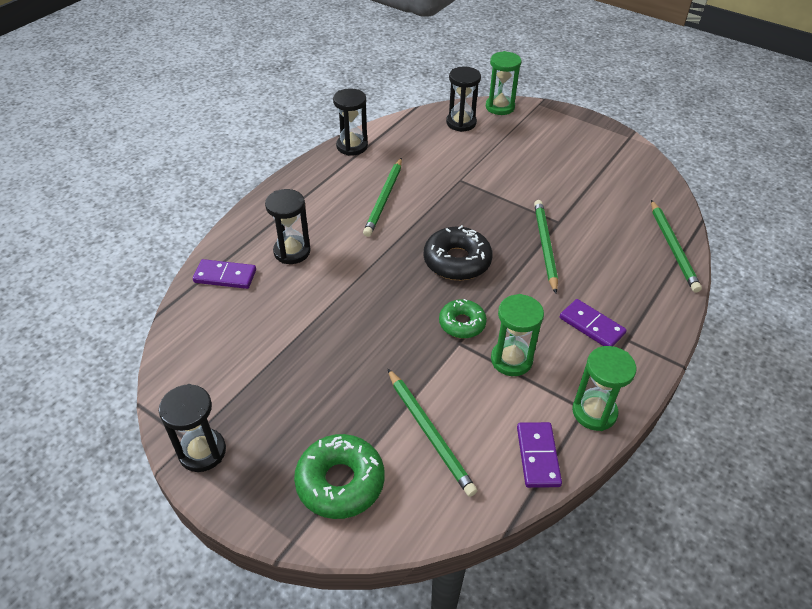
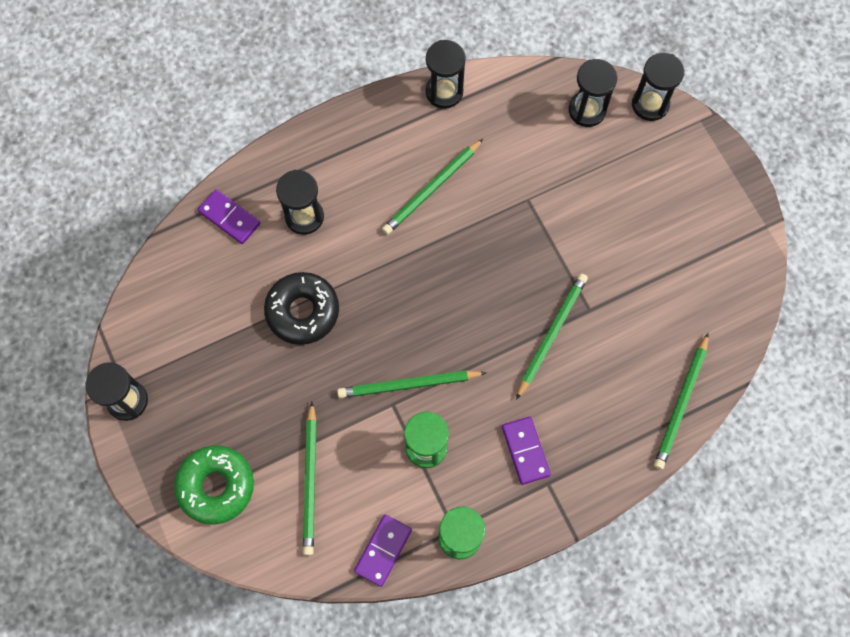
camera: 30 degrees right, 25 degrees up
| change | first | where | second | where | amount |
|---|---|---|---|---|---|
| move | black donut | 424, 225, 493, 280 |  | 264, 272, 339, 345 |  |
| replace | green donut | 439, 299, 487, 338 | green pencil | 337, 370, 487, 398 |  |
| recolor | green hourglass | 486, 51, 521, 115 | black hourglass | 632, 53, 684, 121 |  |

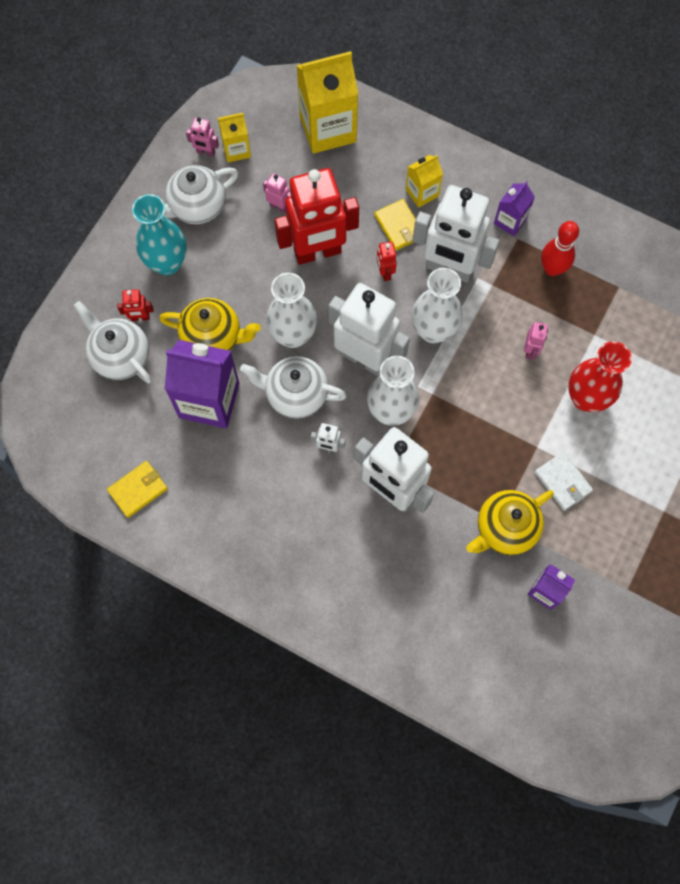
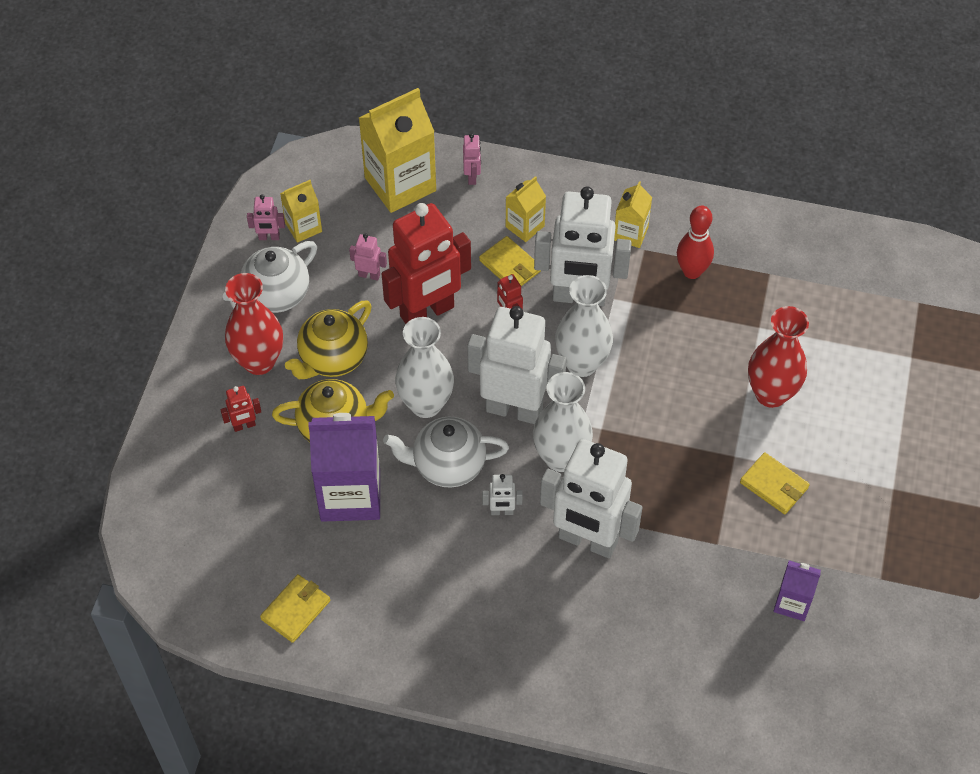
camera: 15 degrees left, 15 degrees down
| change | first | where | second | where | amount |
|---|---|---|---|---|---|
| delete | white teapot | 74, 301, 152, 384 |  |  |  |
| recolor | turquoise vase | 132, 194, 187, 275 | red vase | 225, 273, 283, 375 |  |
| move | yellow teapot | 466, 490, 554, 555 |  | 285, 300, 372, 379 |  |
| recolor | purple carton | 494, 181, 535, 236 | yellow carton | 614, 181, 652, 248 |  |
| move | pink robot | 524, 322, 548, 359 |  | 463, 133, 481, 185 |  |
| recolor | white wallet | 535, 452, 593, 511 | yellow wallet | 740, 452, 810, 514 |  |

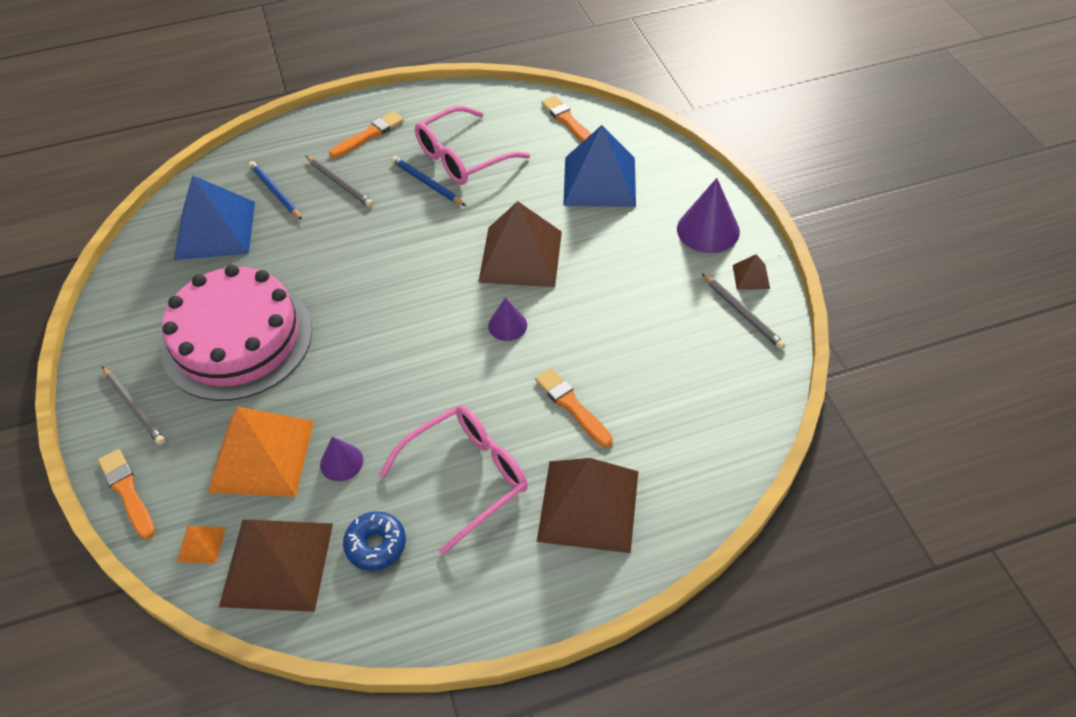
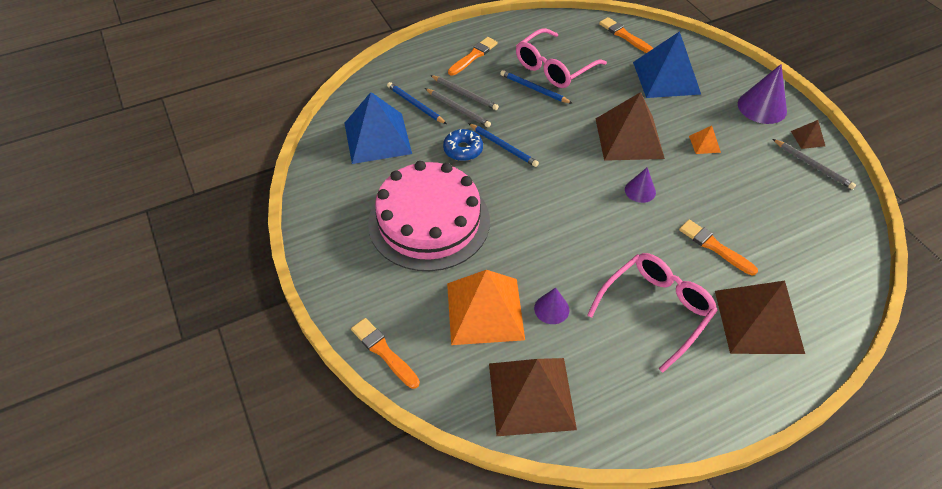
camera: 10 degrees left, 0 degrees up
| change | first | where | second | where | amount |
|---|---|---|---|---|---|
| move | grey pencil | 102, 367, 165, 445 |  | 425, 88, 491, 128 |  |
| move | orange pyramid | 177, 526, 226, 564 |  | 689, 126, 721, 154 |  |
| move | blue donut | 343, 511, 406, 571 |  | 443, 129, 483, 161 |  |
| insert |  |  | blue pencil | 468, 123, 539, 167 |  |

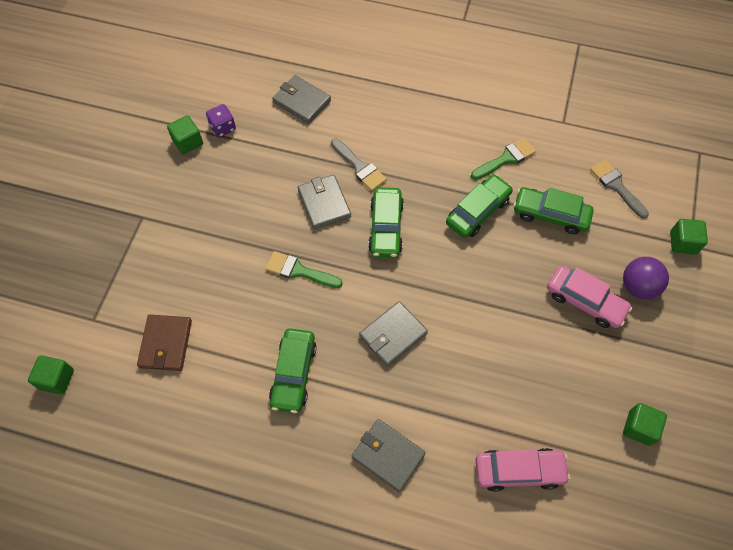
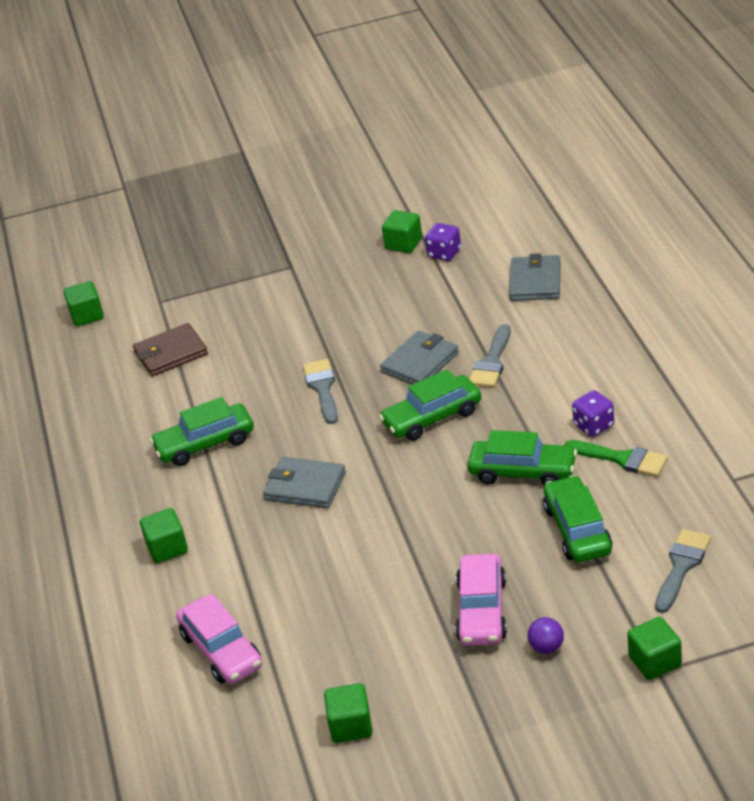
camera: 65 degrees right, 25 degrees down
| change | first | where | second | where | amount |
|---|---|---|---|---|---|
| recolor | green brush | 266, 251, 343, 288 | grey brush | 303, 359, 338, 424 |  |
| replace | grey wallet | 352, 419, 426, 492 | green cube | 140, 508, 188, 563 |  |
| resize | purple ball | 623, 257, 669, 299 |  | 528, 617, 564, 654 | x0.58 |
| insert |  |  | purple dice | 572, 390, 614, 437 |  |

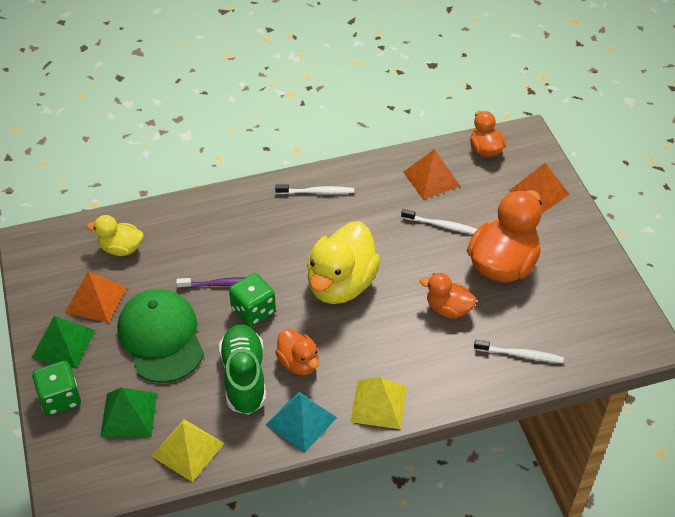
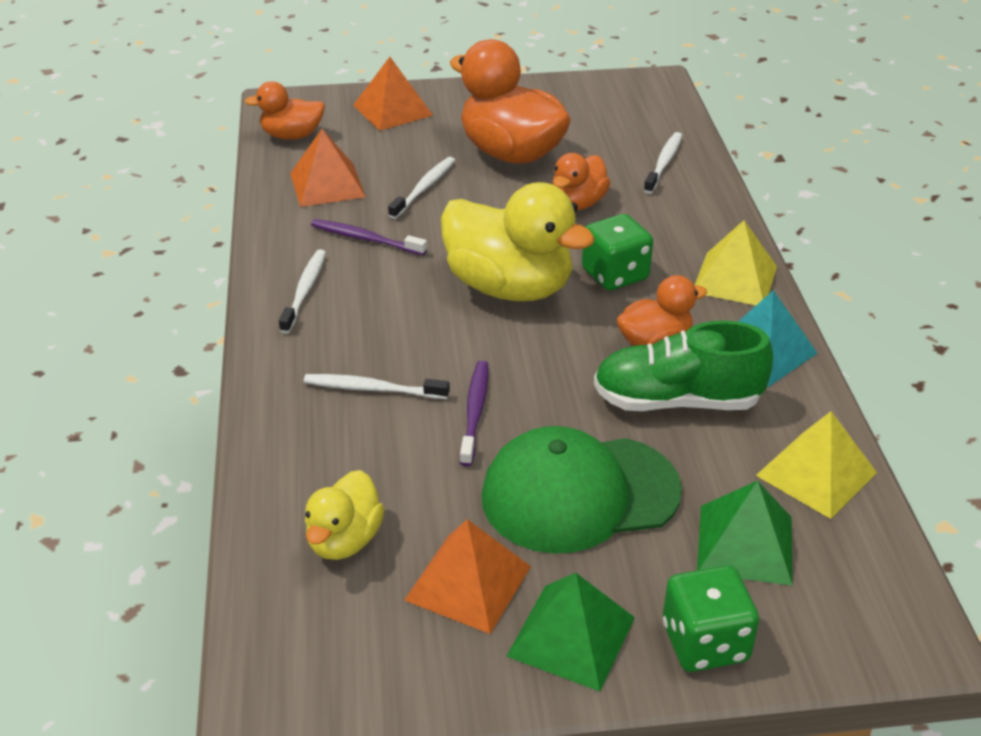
camera: 80 degrees left, 10 degrees down
| change | first | where | second | where | amount |
|---|---|---|---|---|---|
| move | green dice | 229, 273, 276, 327 |  | 582, 214, 653, 291 |  |
| insert |  |  | white toothbrush | 304, 374, 450, 399 |  |
| insert |  |  | purple toothbrush | 311, 219, 427, 255 |  |

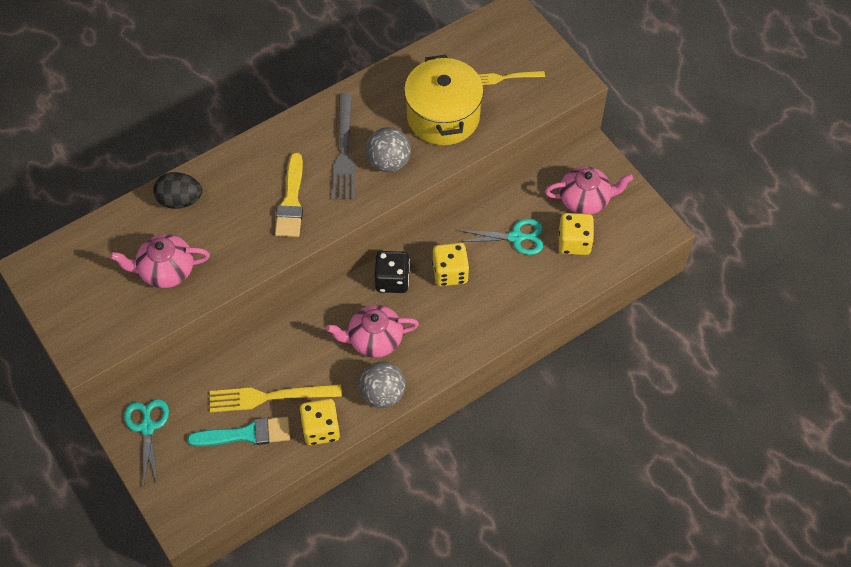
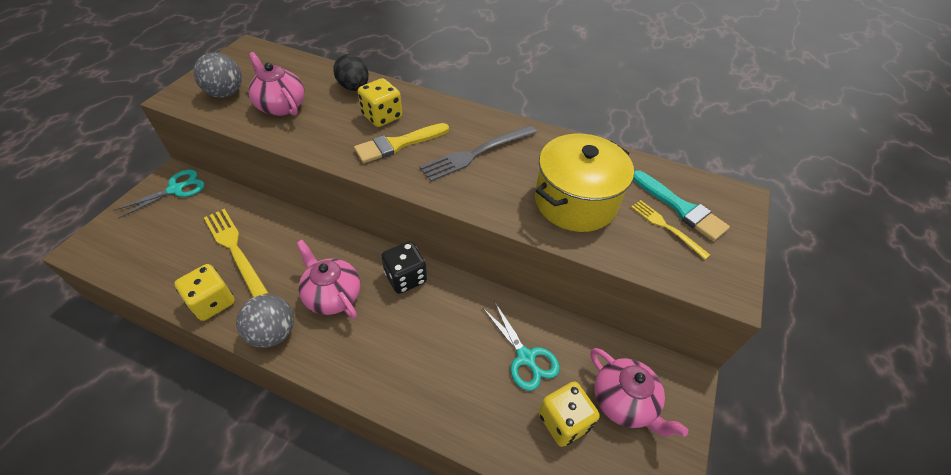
camera: 55 degrees right, 10 degrees down
| change | first | where | second | where | amount |
|---|---|---|---|---|---|
| move | turquoise brush | 187, 417, 290, 446 |  | 633, 170, 730, 241 |  |
| move | grey ball | 366, 127, 411, 172 |  | 194, 52, 242, 98 |  |
| move | yellow dice | 432, 243, 469, 286 |  | 358, 78, 402, 127 |  |

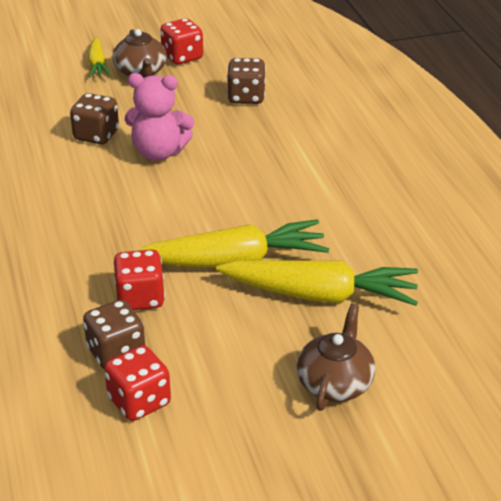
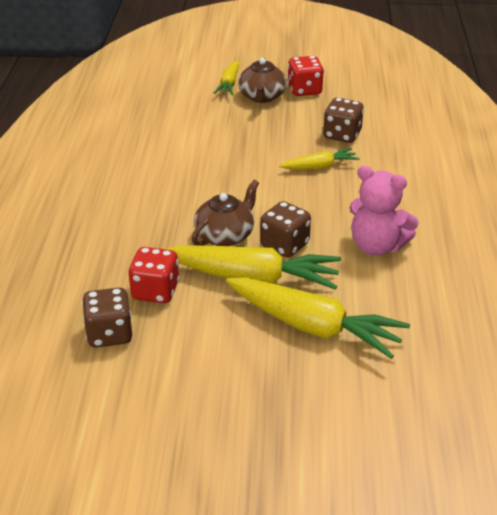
camera: 20 degrees right, 0 degrees up
| change | first | where | second | where | amount |
|---|---|---|---|---|---|
| move | brown dice | 70, 93, 119, 144 |  | 260, 201, 311, 257 |  |
| delete | red dice | 104, 345, 171, 421 |  |  |  |
| move | pink teddy bear | 125, 73, 194, 161 |  | 349, 166, 419, 256 |  |
| move | brown teapot | 297, 304, 375, 411 |  | 192, 180, 259, 246 |  |
| insert |  |  | yellow carrot | 279, 148, 360, 170 |  |

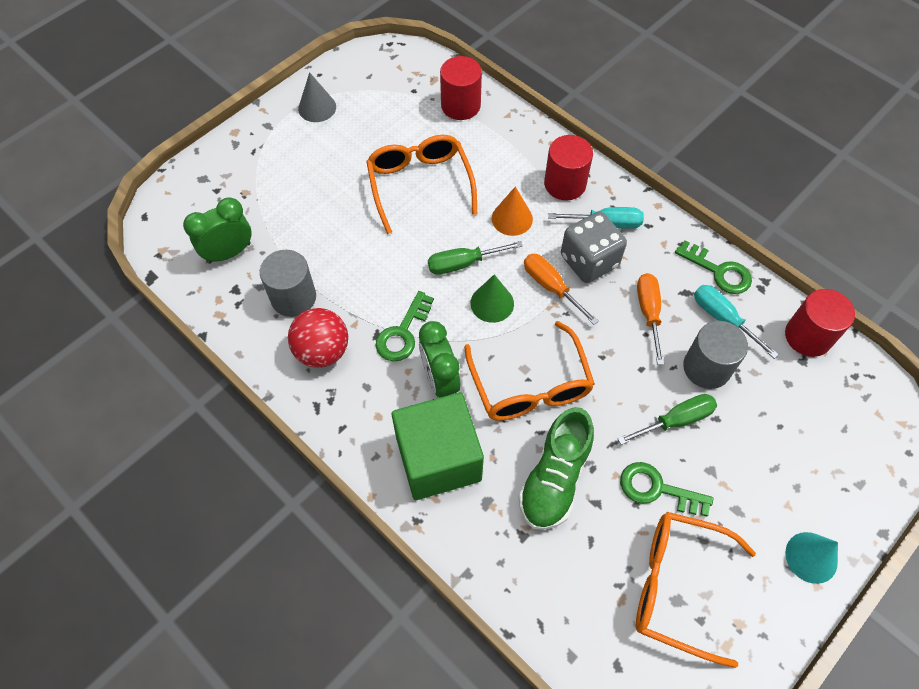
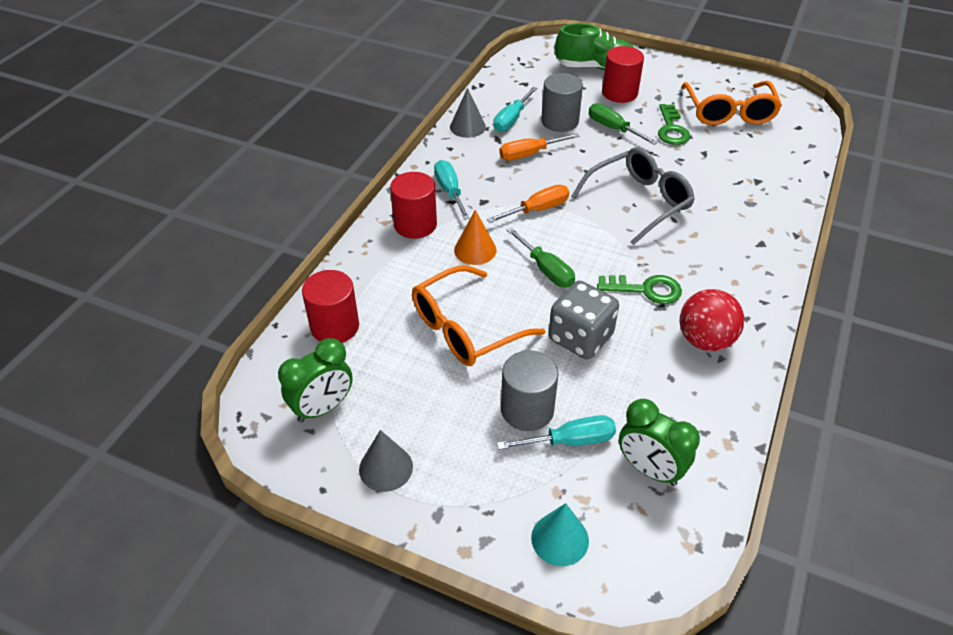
camera: 110 degrees left, 15 degrees down
| change | first | where | second | where | amount |
|---|---|---|---|---|---|
| move | grey cylinder | 260, 250, 316, 317 |  | 501, 350, 559, 431 |  |
| delete | green cube | 392, 392, 484, 500 |  |  |  |
| move | green clock | 419, 321, 460, 397 |  | 278, 338, 353, 423 |  |
| recolor | orange glasses | 464, 321, 595, 421 | grey glasses | 571, 147, 695, 245 |  |
| delete | green cone | 471, 274, 514, 323 |  |  |  |
| move | green shoe | 518, 407, 594, 530 |  | 555, 23, 634, 70 |  |
| rotate | orange screwdriver | 524, 254, 599, 325 |  | 487, 185, 569, 223 | 150 degrees counterclockwise |
| move | grey dice | 561, 212, 627, 283 |  | 549, 281, 619, 359 |  |
| replace | green key | 675, 240, 752, 294 | grey cone | 450, 88, 486, 138 |  |
| move | red cylinder | 785, 289, 855, 357 |  | 602, 46, 644, 103 |  |
| move | turquoise cone | 785, 532, 838, 584 |  | 531, 503, 589, 566 |  |
| insert |  |  | turquoise screwdriver | 497, 415, 616, 450 |  |

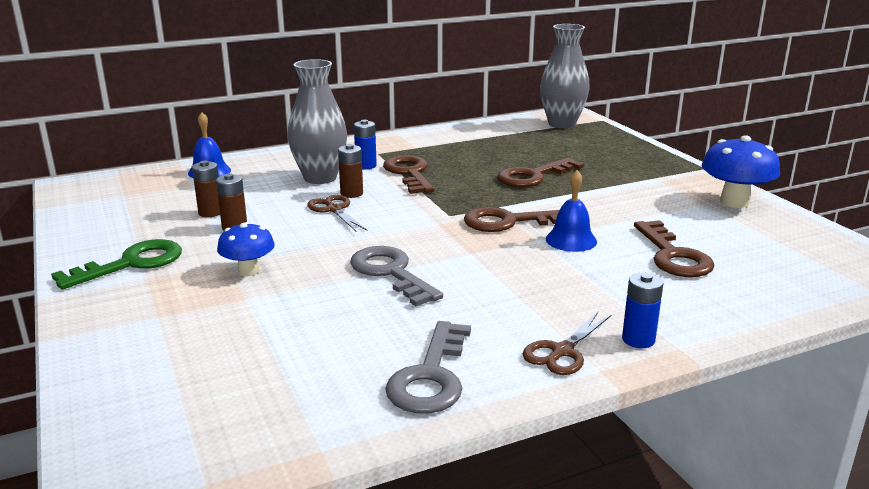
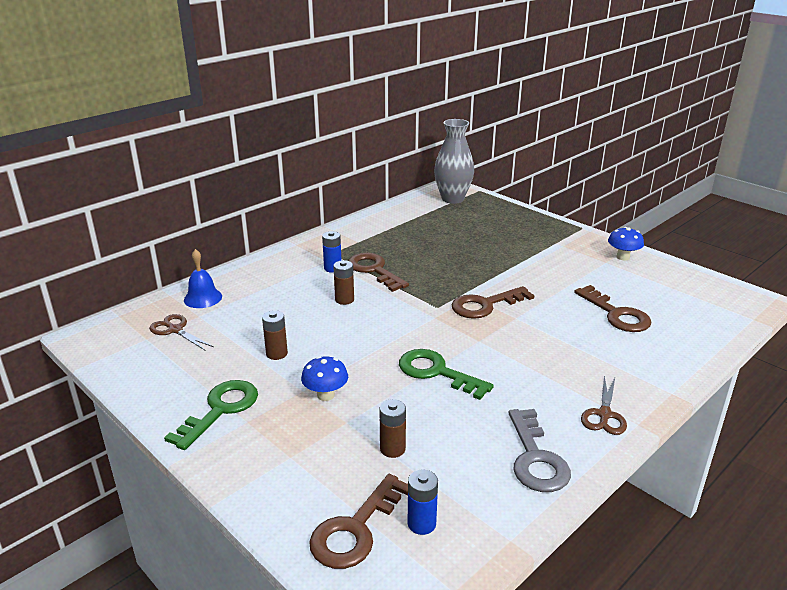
camera: 20 degrees left, 5 degrees up
| change | first | where | second | where | amount |
|---|---|---|---|---|---|
| move | brown battery | 192, 160, 220, 217 |  | 379, 399, 406, 458 |  |
| delete | grey vase | 288, 59, 347, 184 |  |  |  |
| move | brown scissors | 307, 195, 367, 232 |  | 149, 314, 214, 351 |  |
| recolor | grey key | 350, 246, 443, 306 | green key | 399, 349, 494, 400 |  |
| move | brown key | 497, 158, 584, 187 |  | 309, 474, 408, 569 |  |
| delete | blue bell | 546, 170, 597, 252 |  |  |  |
| move | blue battery | 622, 273, 663, 348 |  | 407, 470, 438, 535 |  |
| resize | blue mushroom | 702, 135, 780, 208 |  | 608, 227, 644, 261 | x0.63 |

